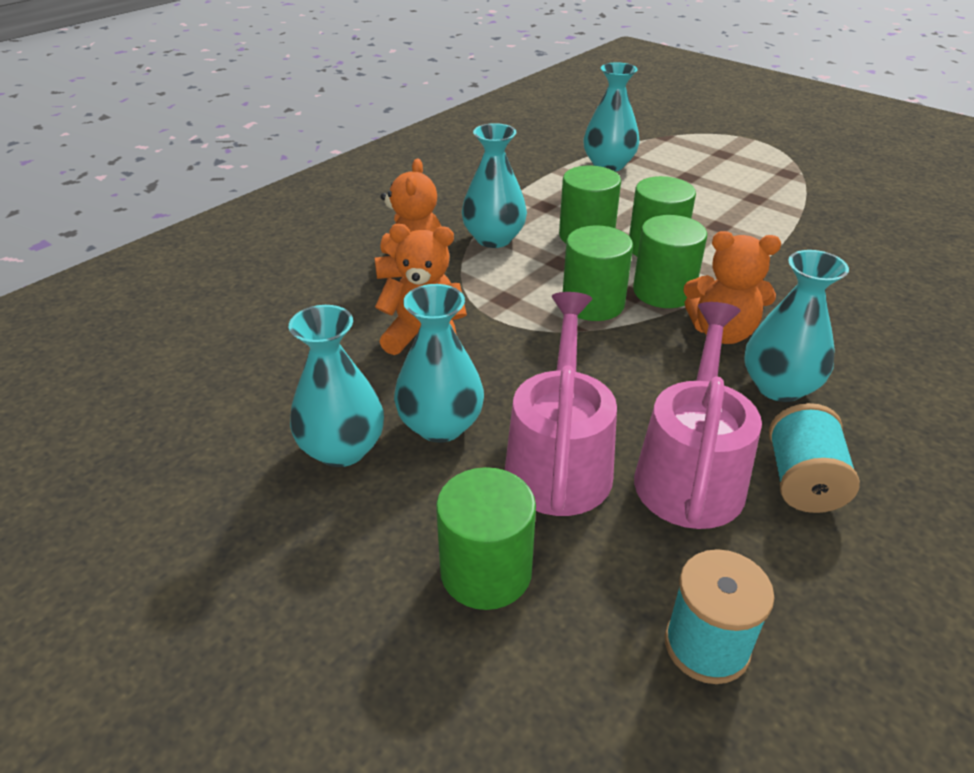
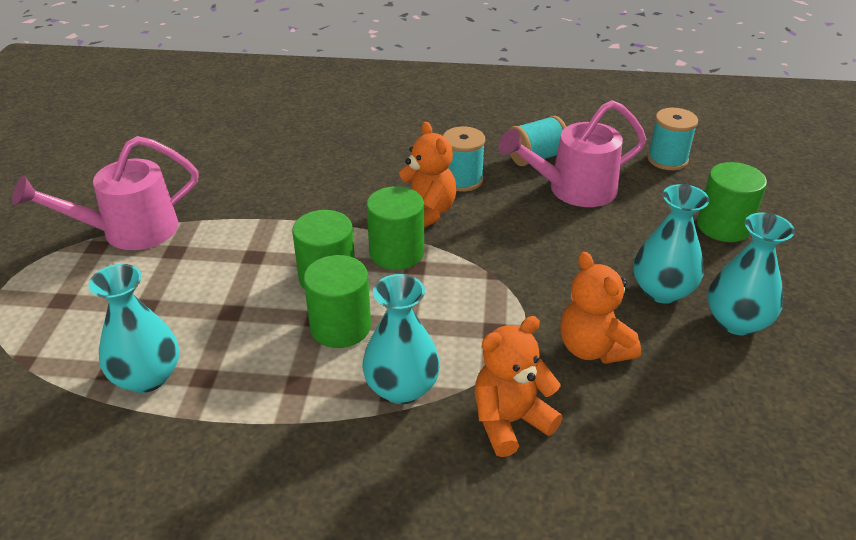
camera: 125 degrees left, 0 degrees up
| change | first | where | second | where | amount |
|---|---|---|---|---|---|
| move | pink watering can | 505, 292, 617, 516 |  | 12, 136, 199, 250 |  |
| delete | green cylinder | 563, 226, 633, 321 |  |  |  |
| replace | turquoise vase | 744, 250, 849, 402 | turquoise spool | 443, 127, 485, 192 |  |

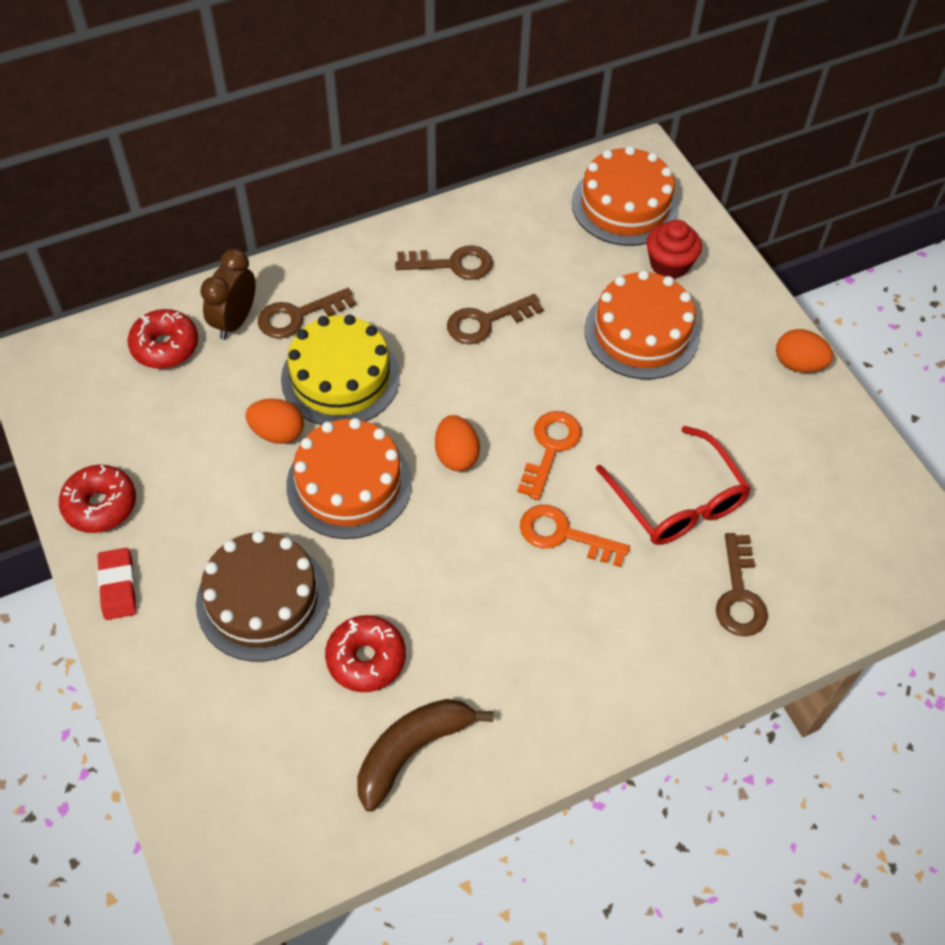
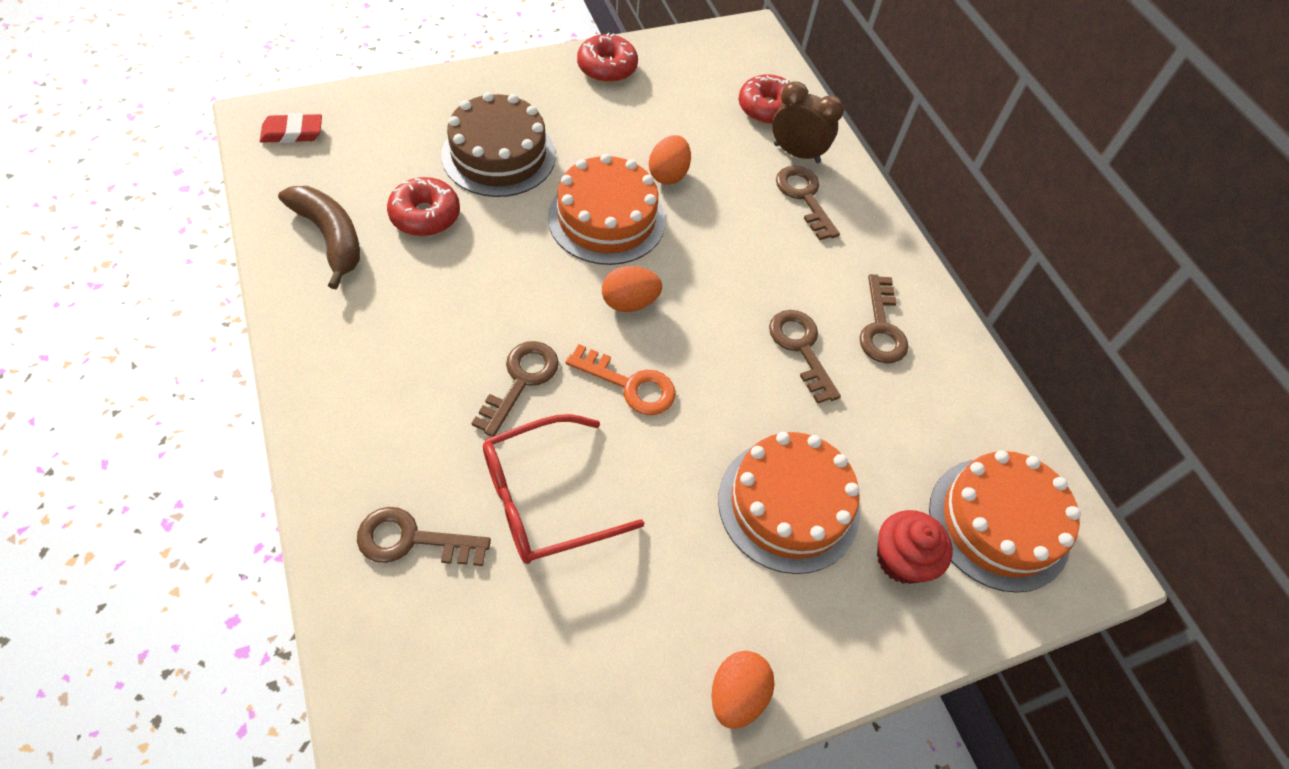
camera: 90 degrees right, 0 degrees up
| change | first | where | second | where | amount |
|---|---|---|---|---|---|
| move | red eraser | 97, 548, 136, 620 |  | 260, 113, 322, 143 |  |
| delete | yellow cake | 281, 315, 400, 425 |  |  |  |
| recolor | orange key | 520, 505, 630, 567 | brown key | 472, 341, 559, 437 |  |

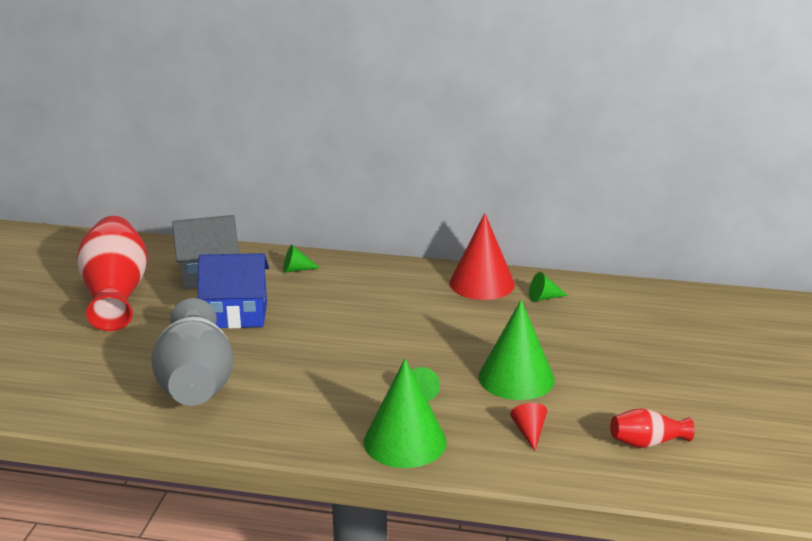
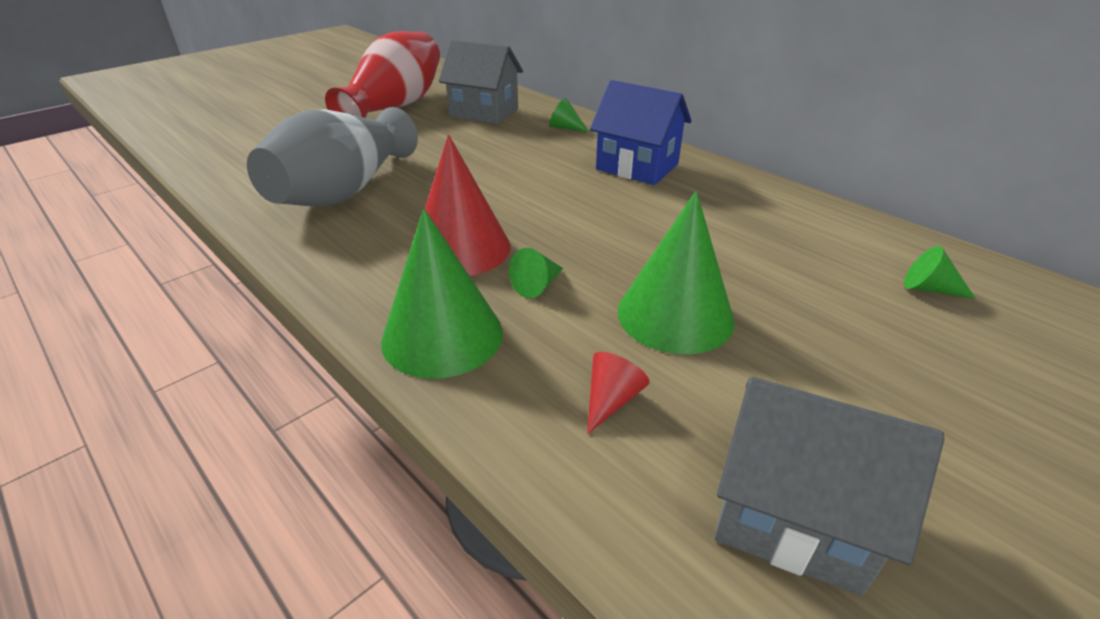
camera: 35 degrees right, 10 degrees up
| change | first | where | second | where | amount |
|---|---|---|---|---|---|
| move | blue house | 198, 253, 269, 328 |  | 590, 80, 692, 185 |  |
| move | red cone | 450, 213, 515, 300 |  | 425, 135, 510, 276 |  |
| move | green cone | 529, 272, 568, 302 |  | 904, 246, 976, 299 |  |
| replace | red vase | 610, 408, 695, 448 | grey house | 714, 377, 945, 596 |  |

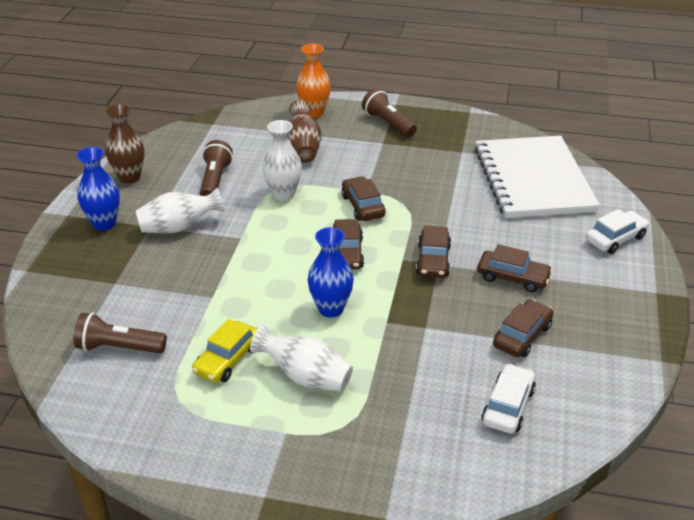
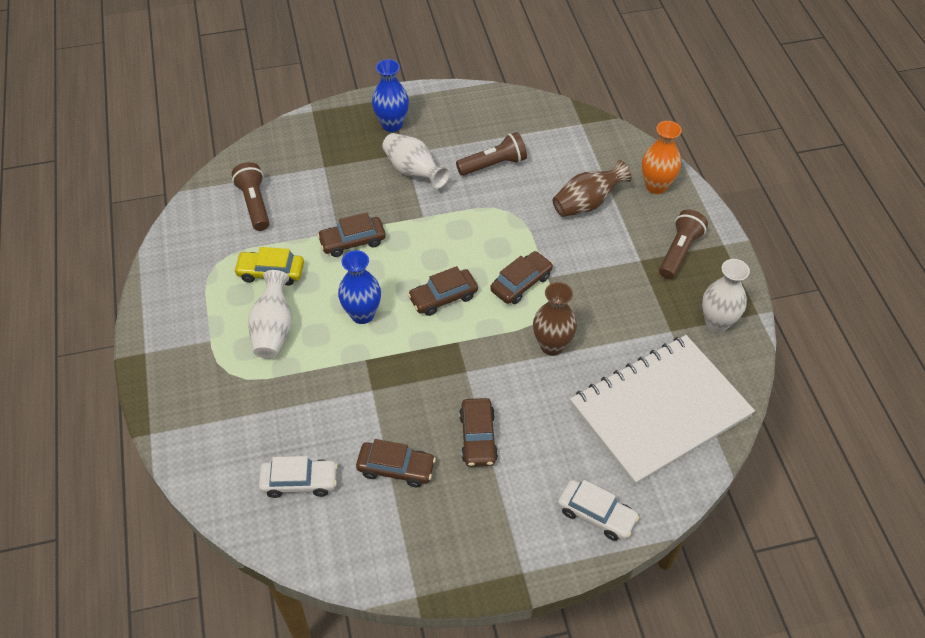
camera: 65 degrees right, 15 degrees up
| change | first | where | second | where | amount |
|---|---|---|---|---|---|
| move | brown vase | 105, 104, 145, 184 |  | 533, 282, 577, 356 |  |
| move | white vase | 262, 120, 302, 201 |  | 702, 259, 750, 333 |  |
| move | brown car | 416, 226, 451, 278 |  | 317, 212, 386, 257 |  |

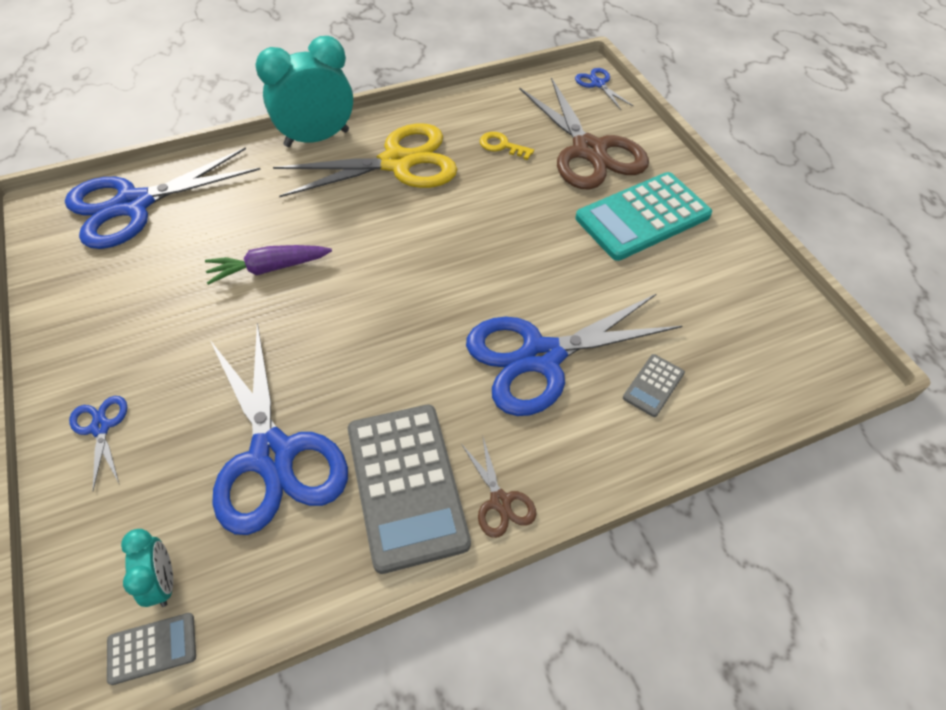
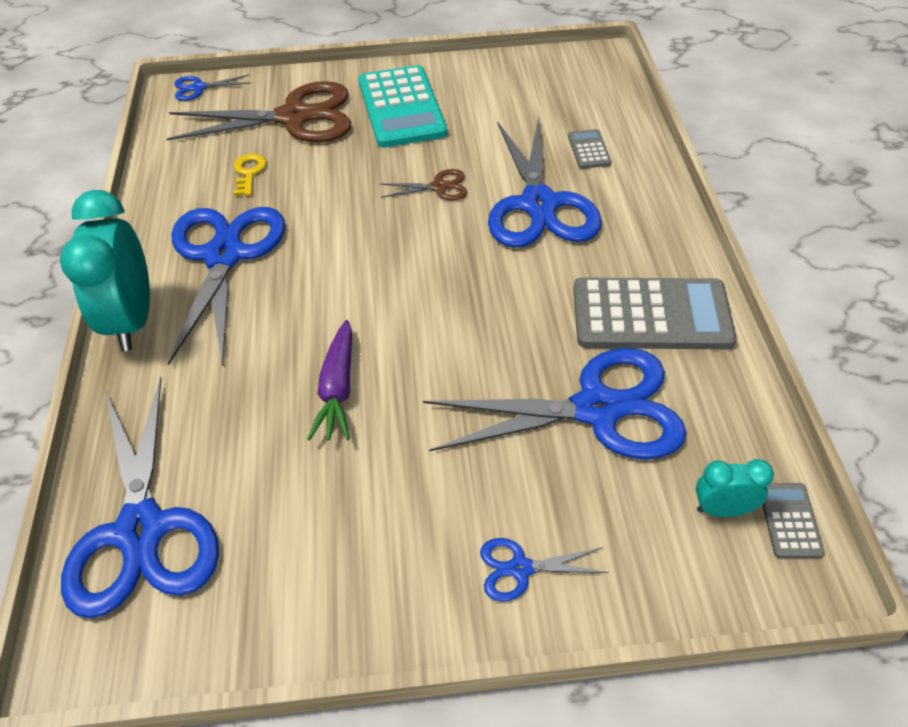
camera: 70 degrees left, 5 degrees down
| change | first | where | second | where | amount |
|---|---|---|---|---|---|
| recolor | yellow scissors | 273, 123, 457, 197 | blue scissors | 168, 207, 285, 366 |  |
| move | brown scissors | 462, 438, 536, 538 |  | 380, 169, 467, 200 |  |
| rotate | yellow key | 480, 132, 534, 160 |  | 234, 154, 267, 196 | 135 degrees clockwise |
| rotate | grey calculator | 623, 354, 685, 417 |  | 568, 129, 611, 169 | 150 degrees counterclockwise |

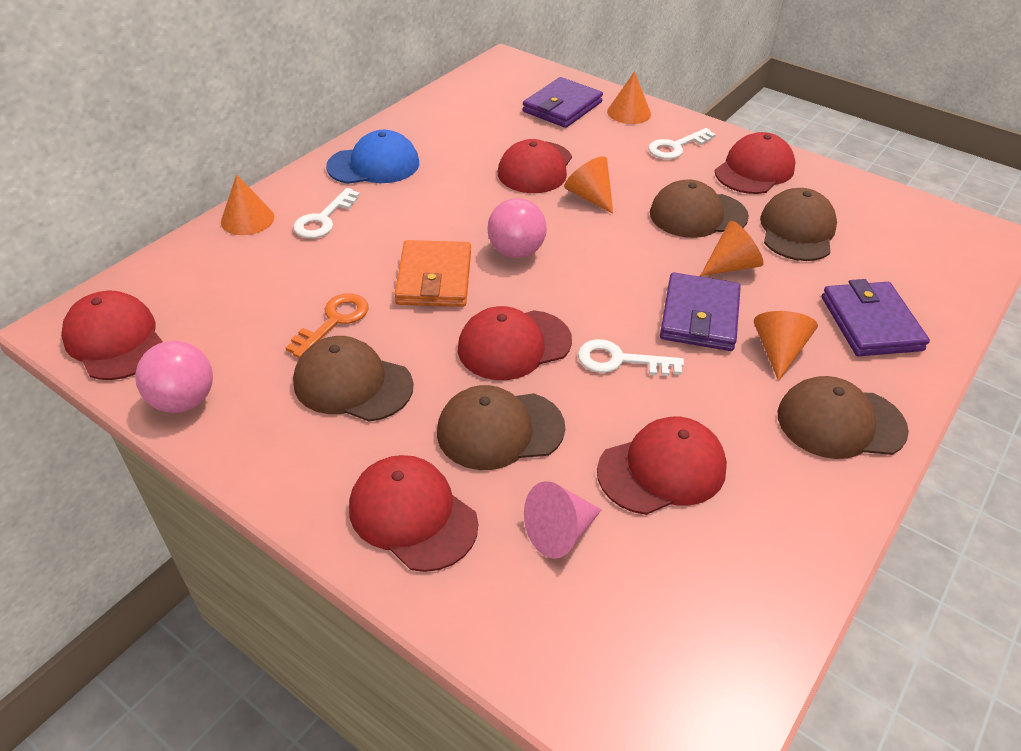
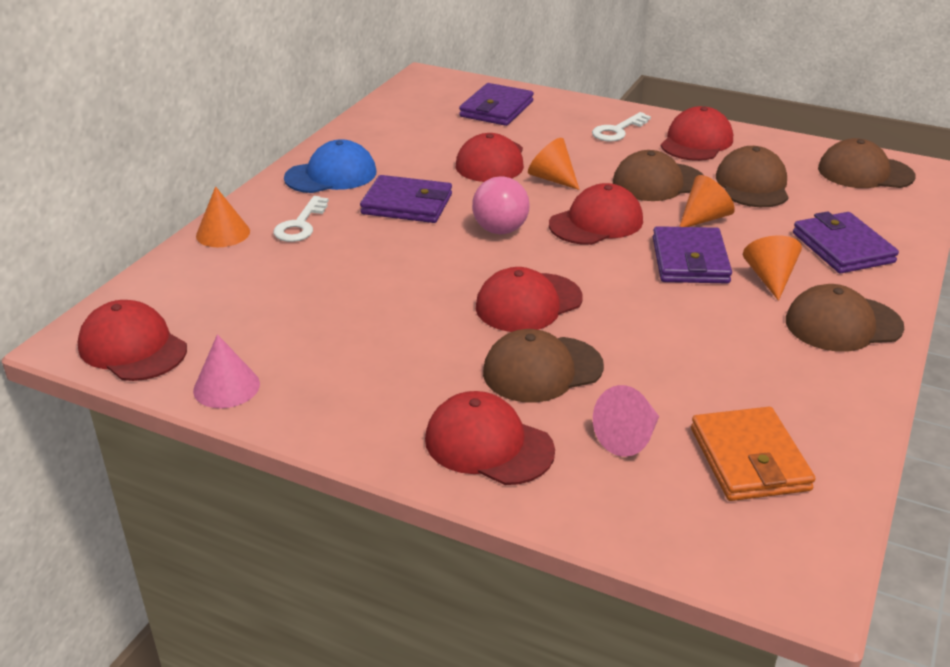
camera: 10 degrees left, 10 degrees down
| change | first | where | second | where | amount |
|---|---|---|---|---|---|
| replace | pink ball | 135, 341, 213, 413 | pink cone | 193, 334, 260, 408 |  |
| delete | orange key | 285, 294, 369, 358 |  |  |  |
| move | brown cap | 293, 336, 413, 422 |  | 818, 138, 915, 188 |  |
| move | orange wallet | 394, 240, 471, 307 |  | 691, 407, 815, 501 |  |
| delete | white key | 578, 339, 684, 376 |  |  |  |
| move | red cap | 597, 417, 727, 515 |  | 549, 183, 643, 245 |  |
| delete | orange cone | 607, 71, 651, 124 |  |  |  |
| insert |  |  | purple wallet | 360, 175, 452, 223 |  |

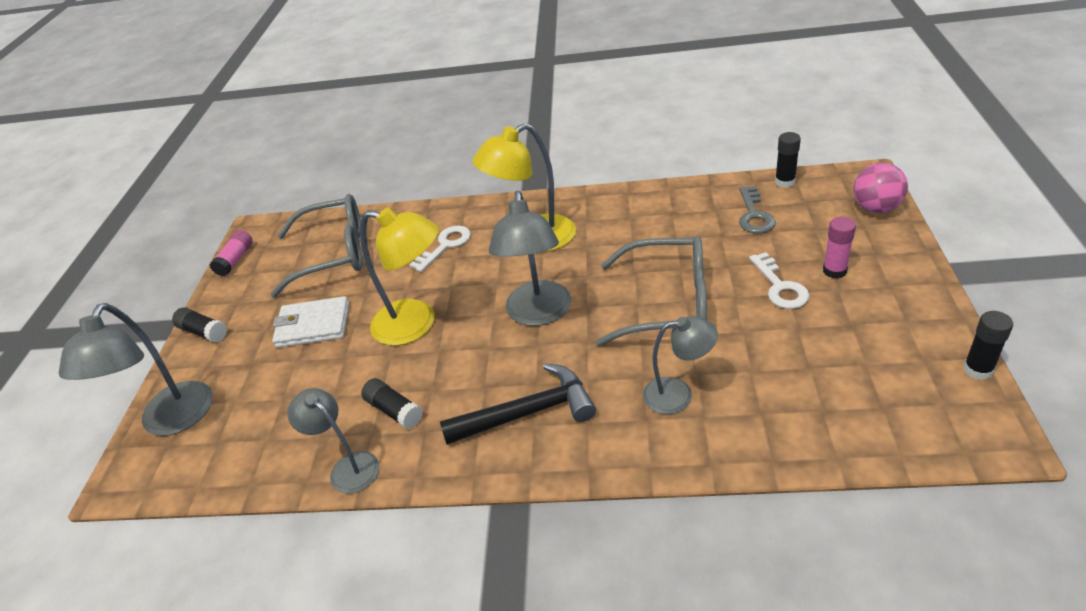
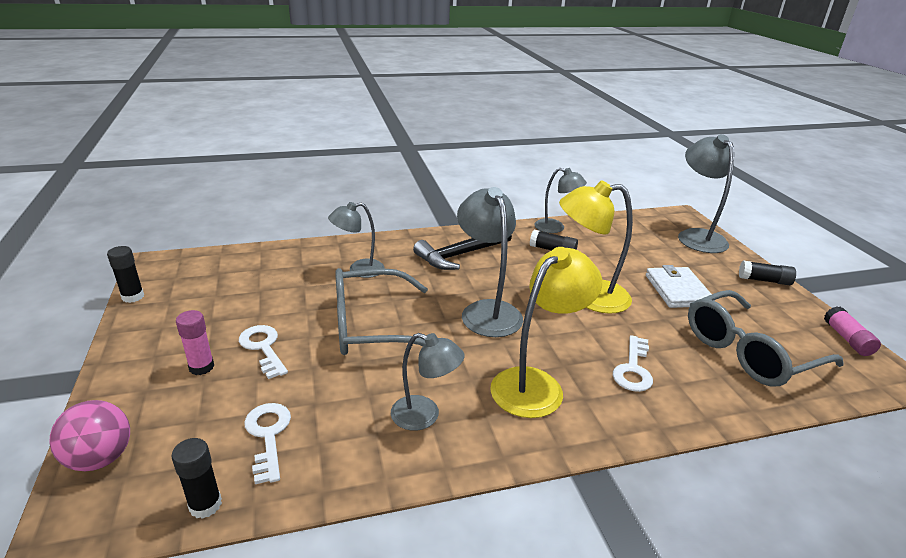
camera: 155 degrees right, 10 degrees down
| change | first | where | second | where | amount |
|---|---|---|---|---|---|
| rotate | white wallet | 272, 296, 349, 348 |  | 646, 265, 715, 308 | 75 degrees counterclockwise |
| recolor | grey key | 739, 186, 776, 234 | white key | 244, 403, 291, 484 |  |
| insert |  |  | grey lamp | 391, 333, 465, 431 |  |

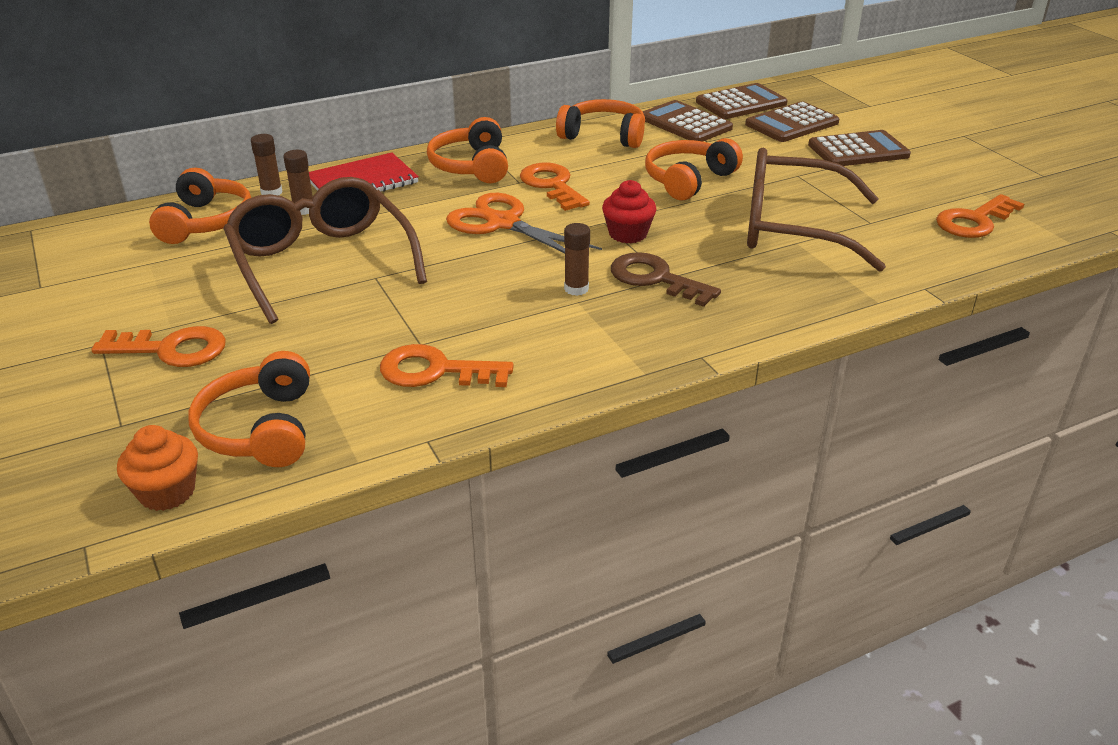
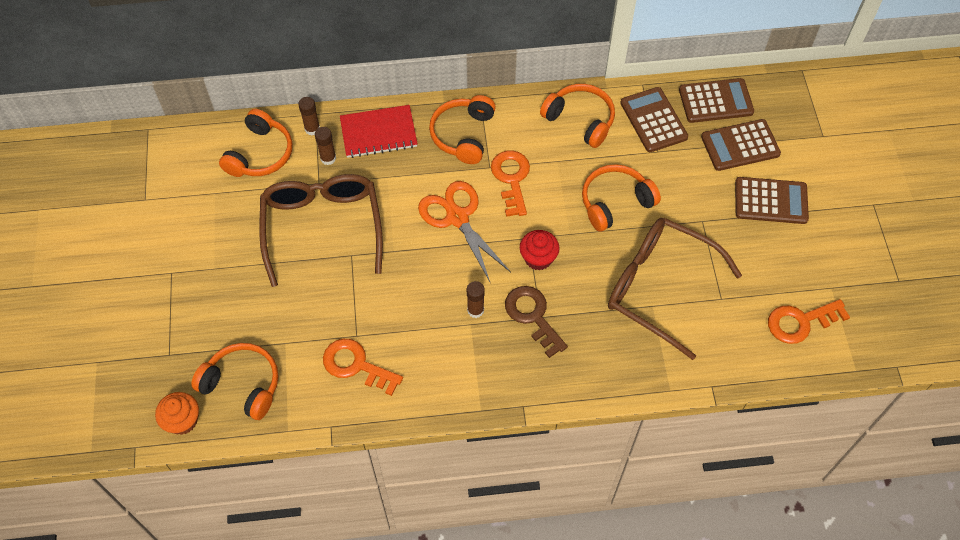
camera: 20 degrees right, 25 degrees up
| change | first | where | second | where | amount |
|---|---|---|---|---|---|
| delete | orange key | 91, 326, 226, 367 |  |  |  |
| rotate | orange headphones | 189, 351, 310, 467 |  | 191, 343, 278, 420 | 105 degrees clockwise |

